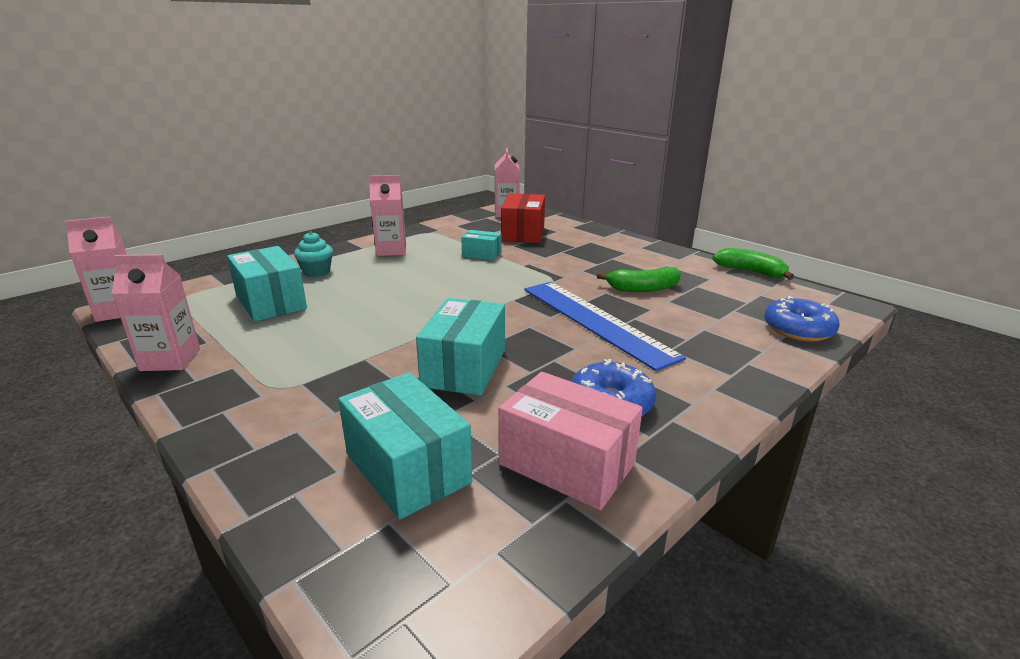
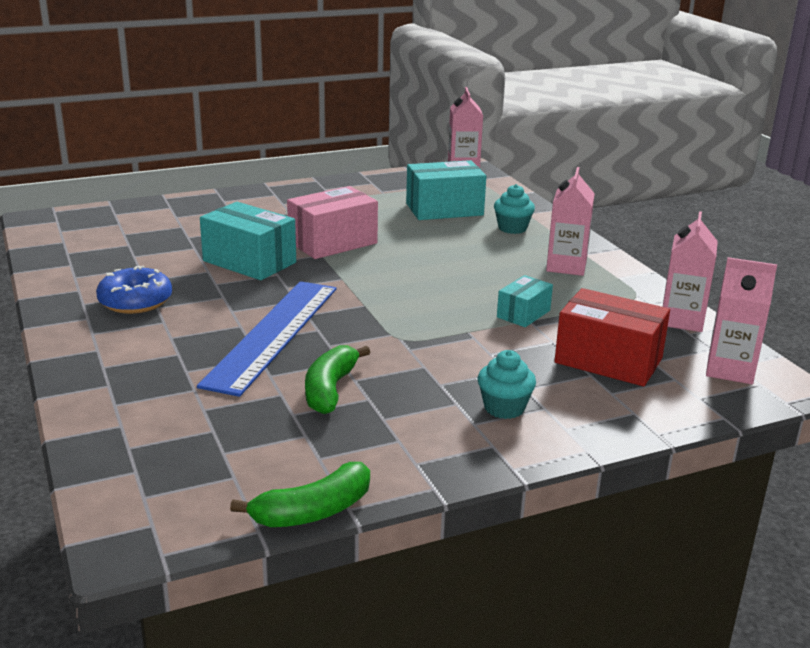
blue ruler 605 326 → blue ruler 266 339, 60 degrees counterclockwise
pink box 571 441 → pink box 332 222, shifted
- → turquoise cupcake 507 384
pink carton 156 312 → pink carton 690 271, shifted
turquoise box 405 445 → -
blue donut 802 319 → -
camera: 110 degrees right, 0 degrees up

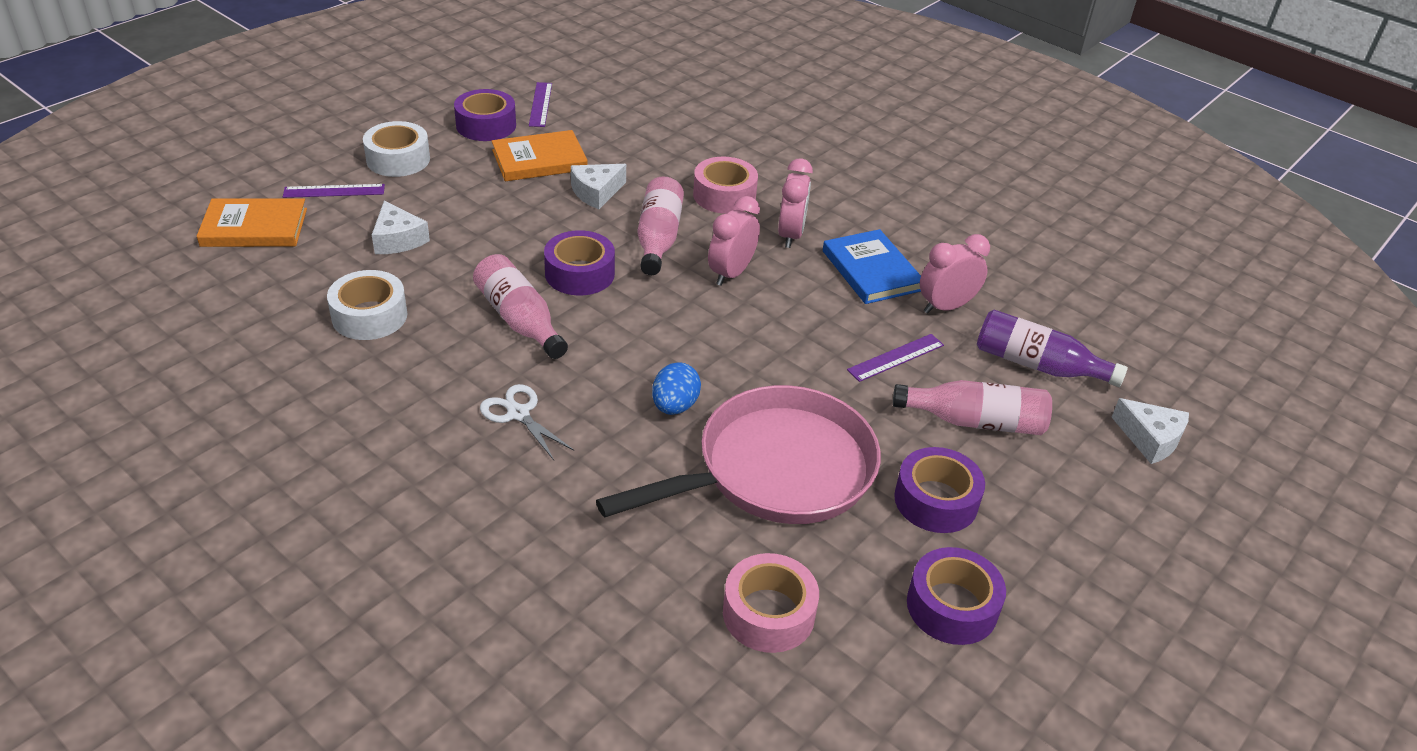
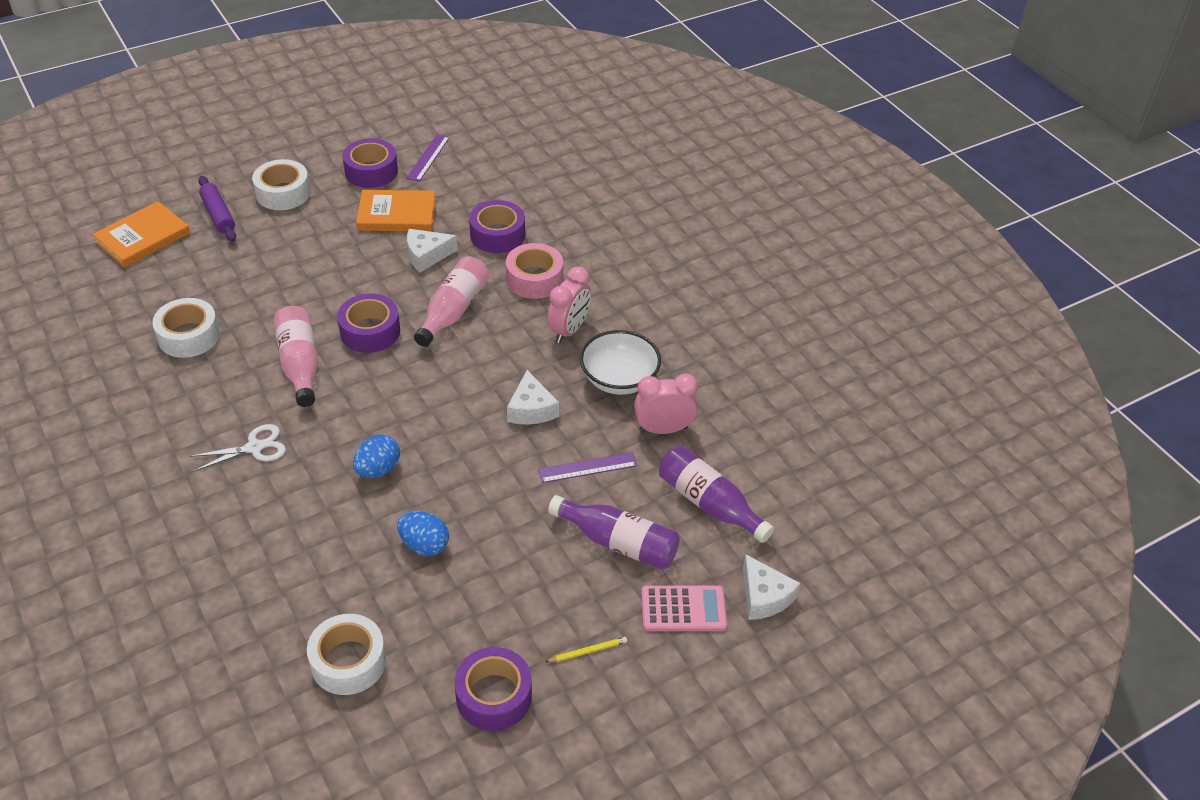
orange book 252 222 → orange book 141 234, 60 degrees counterclockwise
white scissors 527 422 → white scissors 237 448, 90 degrees clockwise
purple ruler 334 191 → purple rolling pin 217 209
pink tape 771 603 → white tape 346 654
pink pan 738 454 → blue egg 423 533
purple tape 939 490 → purple tape 497 226, shifted
white cheese 401 227 → white cheese 533 397, shifted
- → yellow pencil 586 649
pink bottle 972 407 → purple bottle 614 532
blue book 872 266 → white bowl 620 362
- → pink calculator 684 608
pink clock 734 241 → -
camera: 20 degrees right, 5 degrees up

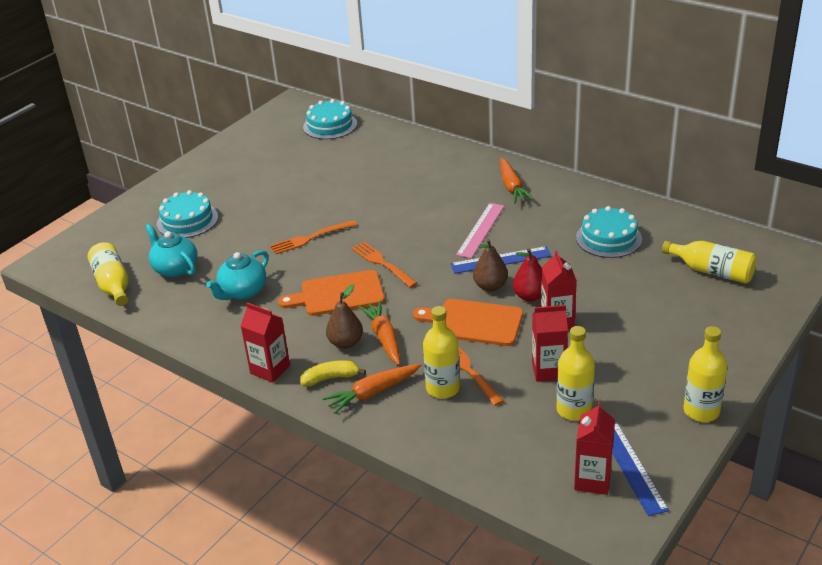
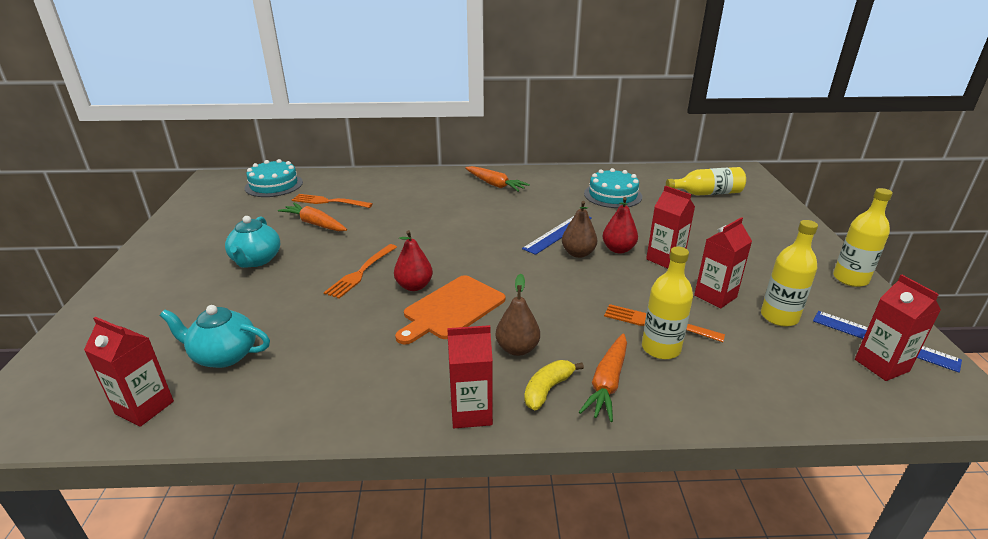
yellow bottle 108 274 → red carton 129 372
turquoise teapot 237 275 → turquoise teapot 252 242, shifted
orange carrot 379 333 → orange carrot 312 217, shifted
orange fork 384 264 → orange fork 332 201, shifted
- → red pear 413 260
turquoise cake 187 214 → -
orange cutting board 468 322 → -
pink ruler 480 231 → -
camera: 40 degrees left, 5 degrees down

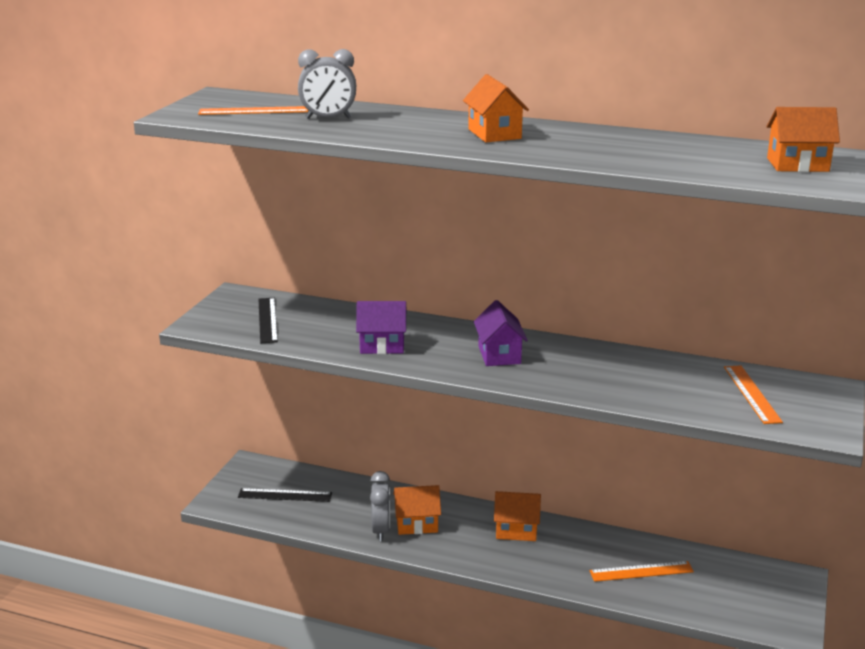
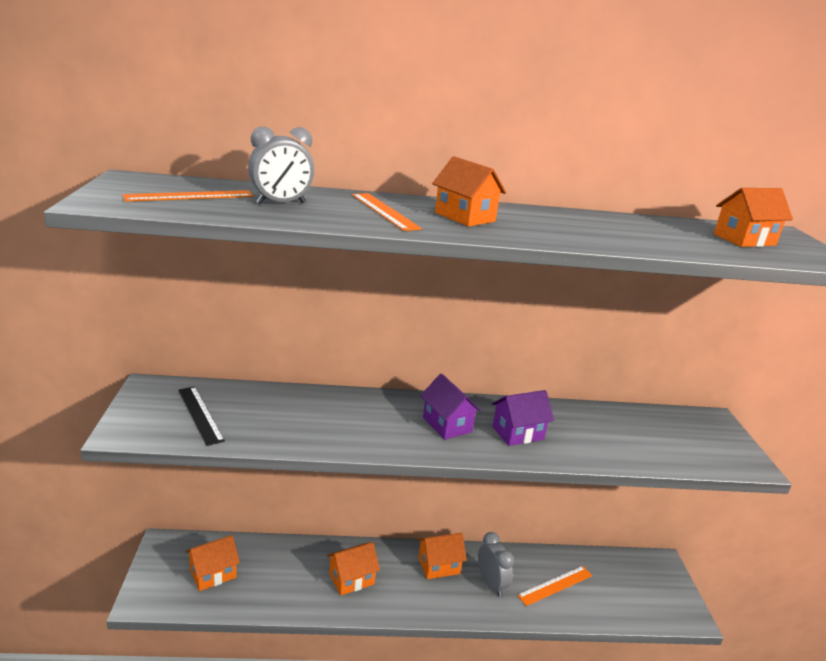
black ruler 285 495 → orange house 212 563
orange ruler 753 394 → orange ruler 387 212, shifted
grey clock 380 506 → grey clock 496 564, shifted
purple house 381 327 → purple house 523 418, shifted
camera: 25 degrees left, 0 degrees up

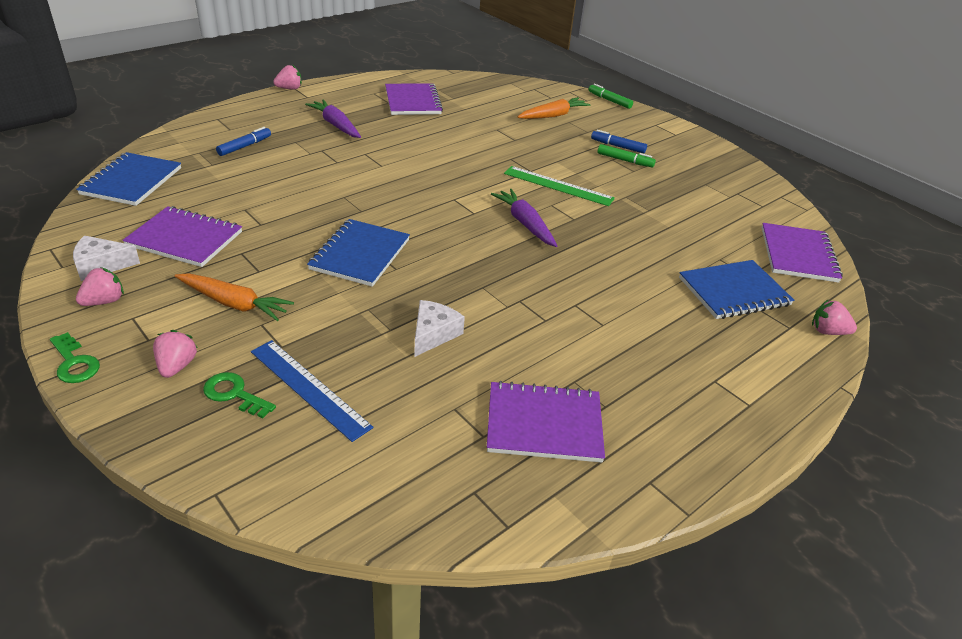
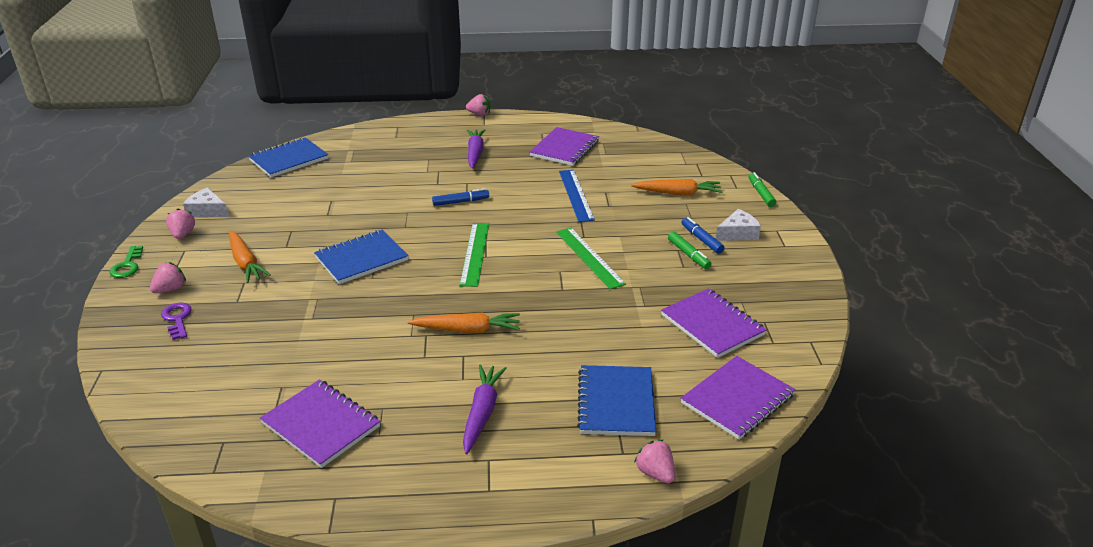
green key 239 395 → purple key 176 321
pink strawberry 100 286 → pink strawberry 180 223, 90 degrees counterclockwise
- → orange carrot 464 323
blue marker 243 141 → blue marker 460 197, shifted
- → green ruler 474 255
purple carrot 524 218 → purple carrot 485 409, shifted
blue ruler 312 391 → blue ruler 577 196, shifted
blue notebook 736 289 → blue notebook 616 400, 75 degrees clockwise
purple notebook 182 236 → purple notebook 714 323, shifted
white cheese 439 328 → white cheese 738 225, shifted
camera: 40 degrees right, 5 degrees down

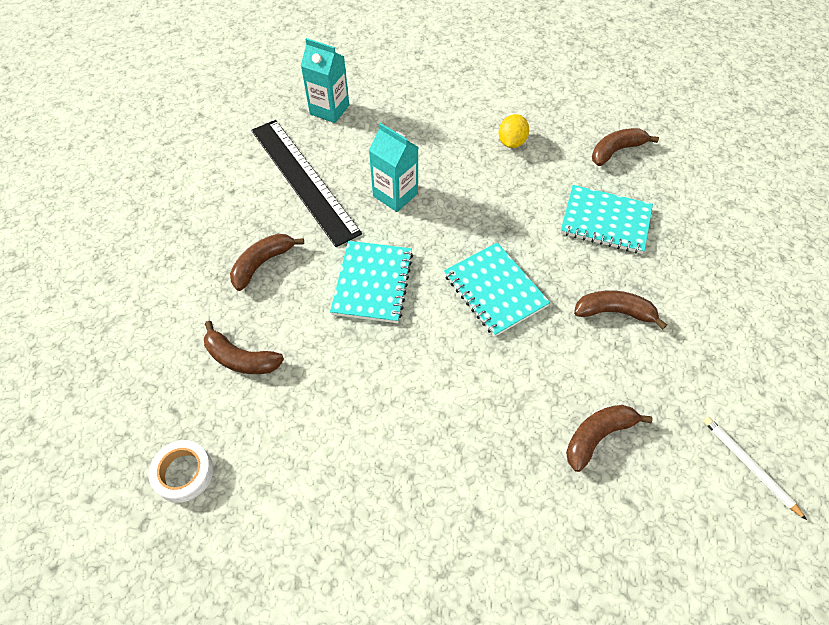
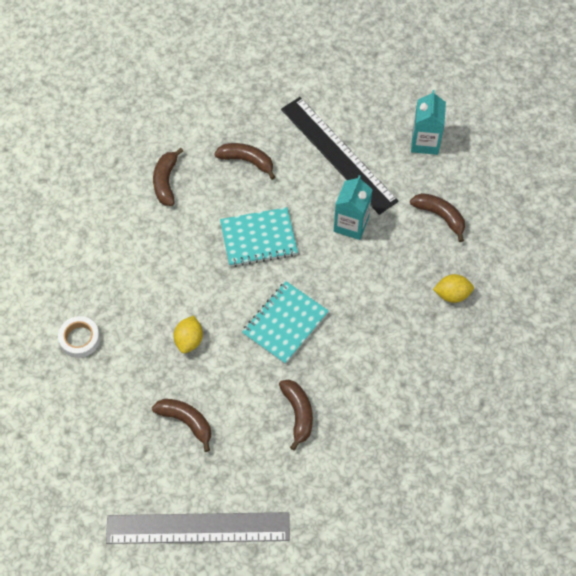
white tape 180 471 → white tape 79 337, shifted
white pencil 755 468 → grey ruler 198 528
- → yellow lemon 188 334
black ruler 306 183 → black ruler 339 156, 75 degrees counterclockwise
brown banana 625 147 → brown banana 437 217, shifted
turquoise notebook 606 219 → -
camera: 70 degrees right, 5 degrees up

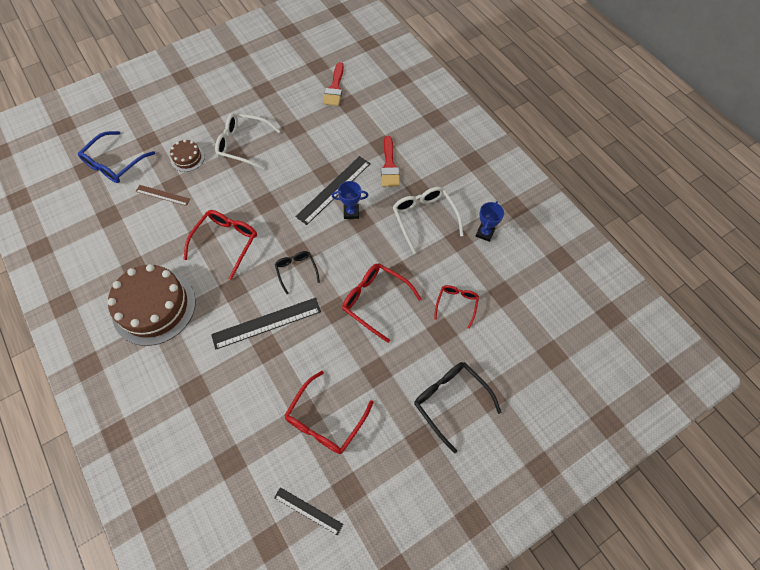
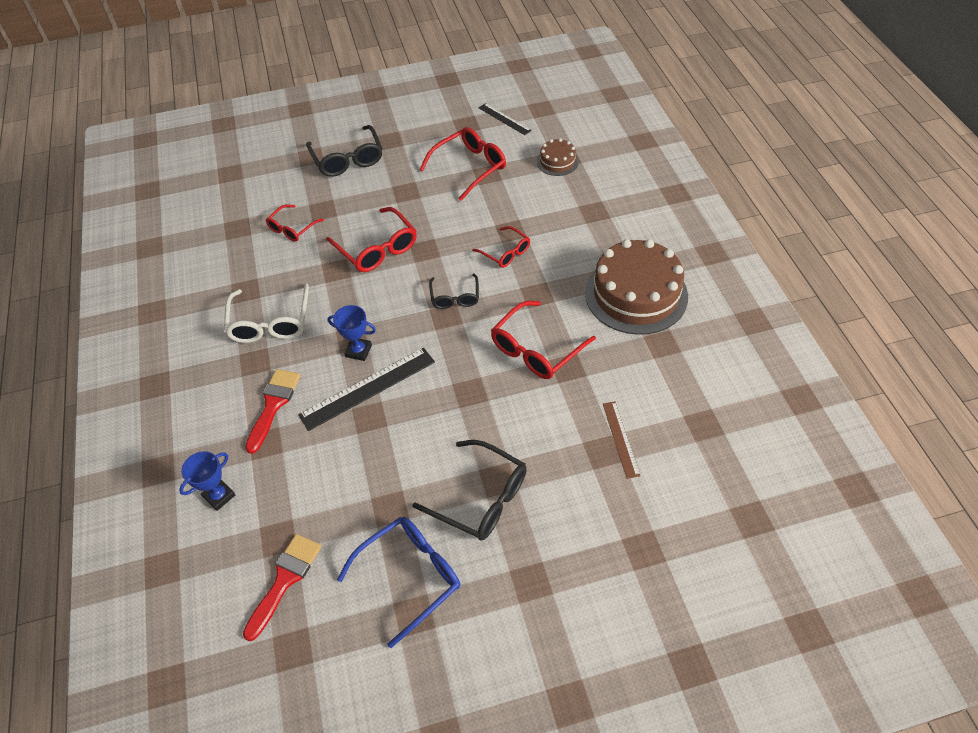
blue trophy 490 221 → blue trophy 207 481, shifted
blue glasses 116 157 → blue glasses 398 582, shifted
white glasses 247 141 → black glasses 469 490
black ruler 266 324 → red glasses 501 247
brown cake 187 155 → brown cake 558 157, shifted
brown ruler 162 195 → brown ruler 621 440, 45 degrees clockwise
camera: 160 degrees left, 10 degrees down

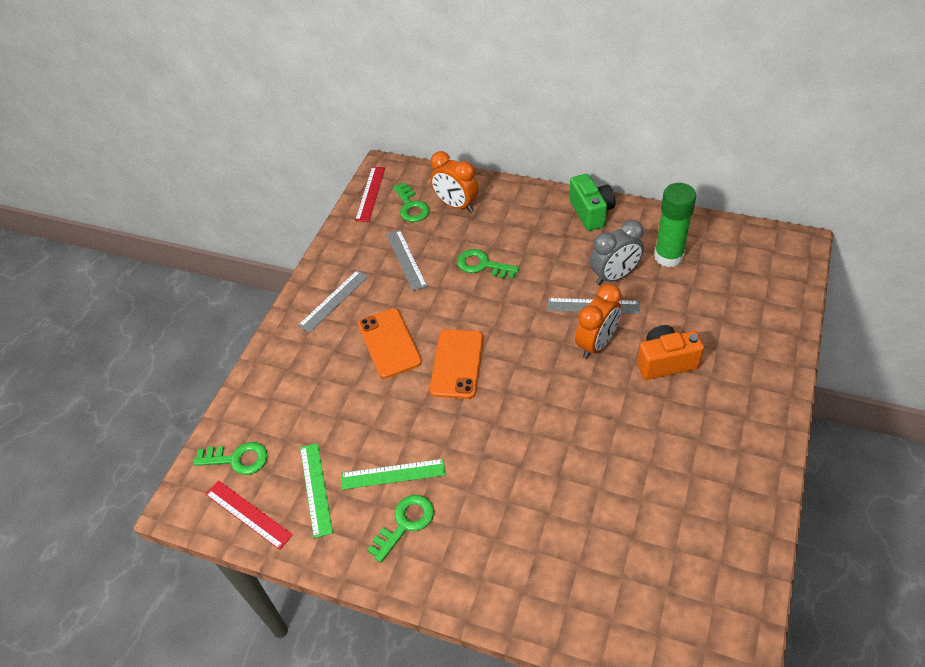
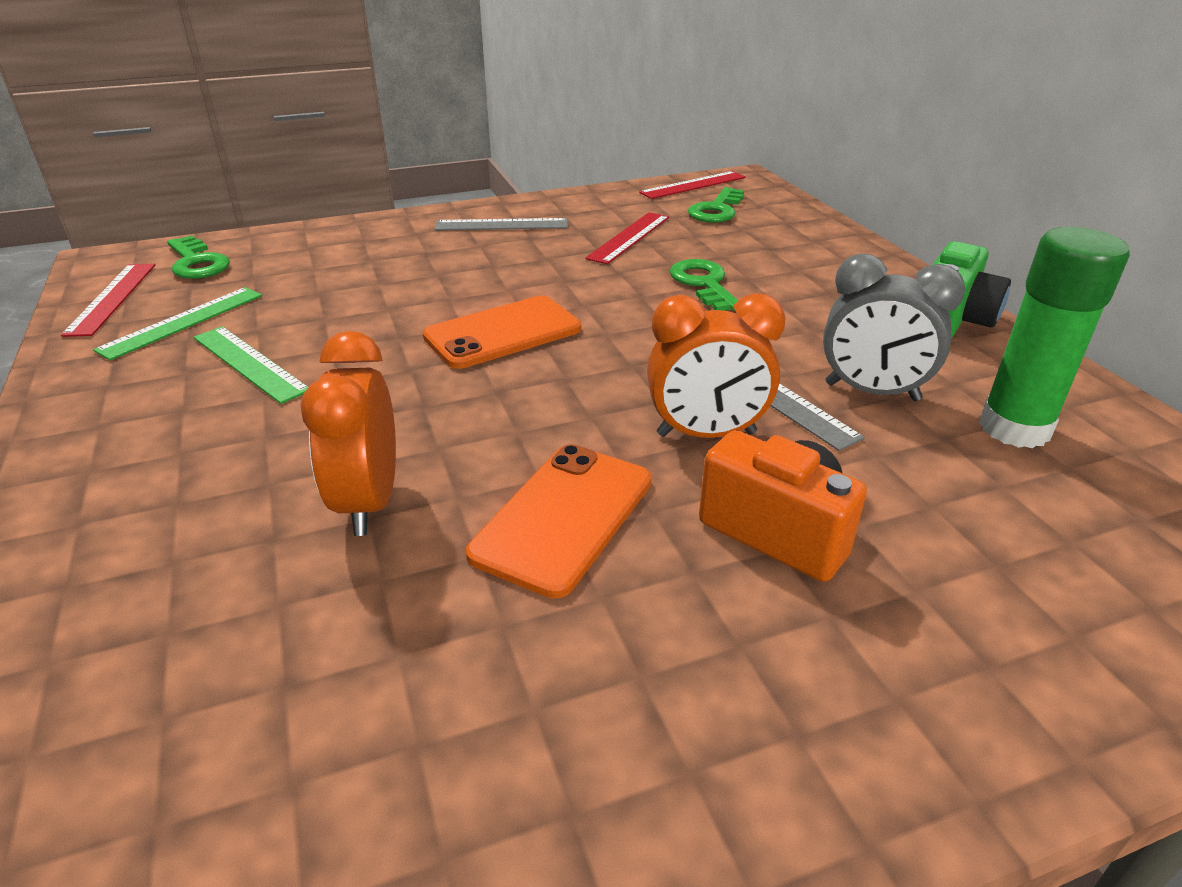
orange clock 454 181 → orange clock 348 433, shifted
orange phone 390 343 → orange phone 558 521, shifted
grey ruler 406 260 → red ruler 627 238
green key 401 528 → -
camera: 45 degrees right, 15 degrees down

